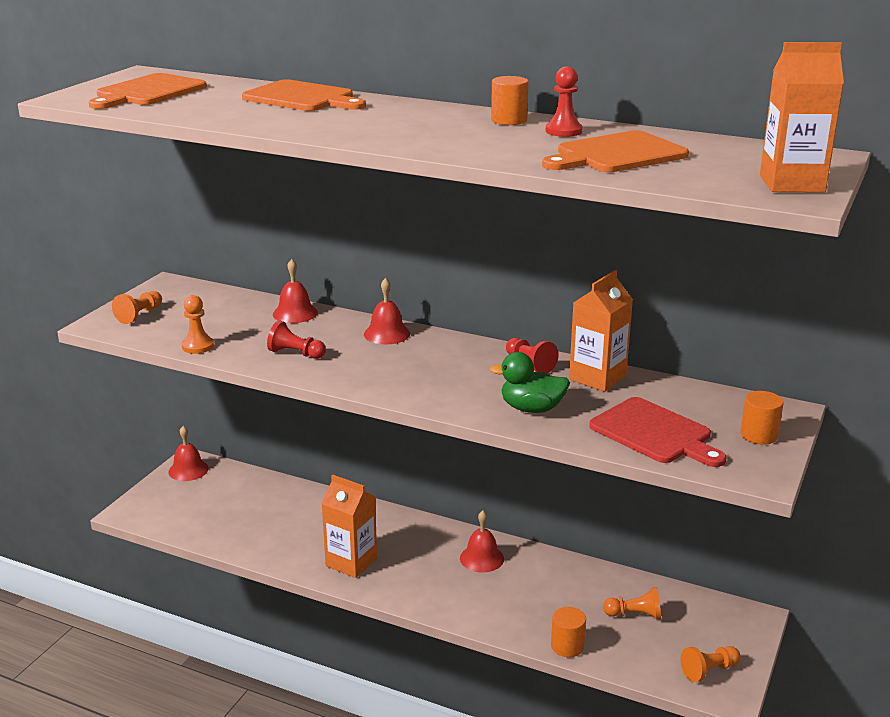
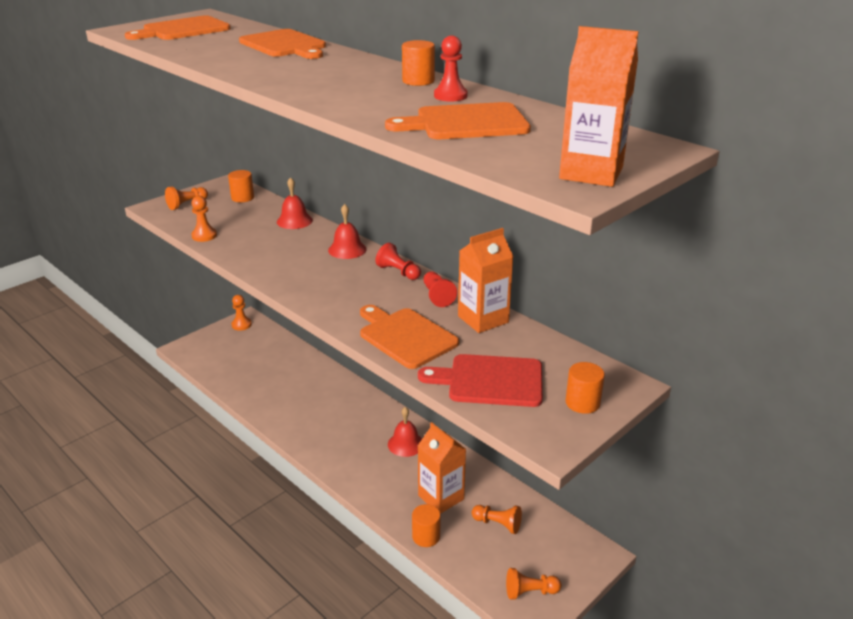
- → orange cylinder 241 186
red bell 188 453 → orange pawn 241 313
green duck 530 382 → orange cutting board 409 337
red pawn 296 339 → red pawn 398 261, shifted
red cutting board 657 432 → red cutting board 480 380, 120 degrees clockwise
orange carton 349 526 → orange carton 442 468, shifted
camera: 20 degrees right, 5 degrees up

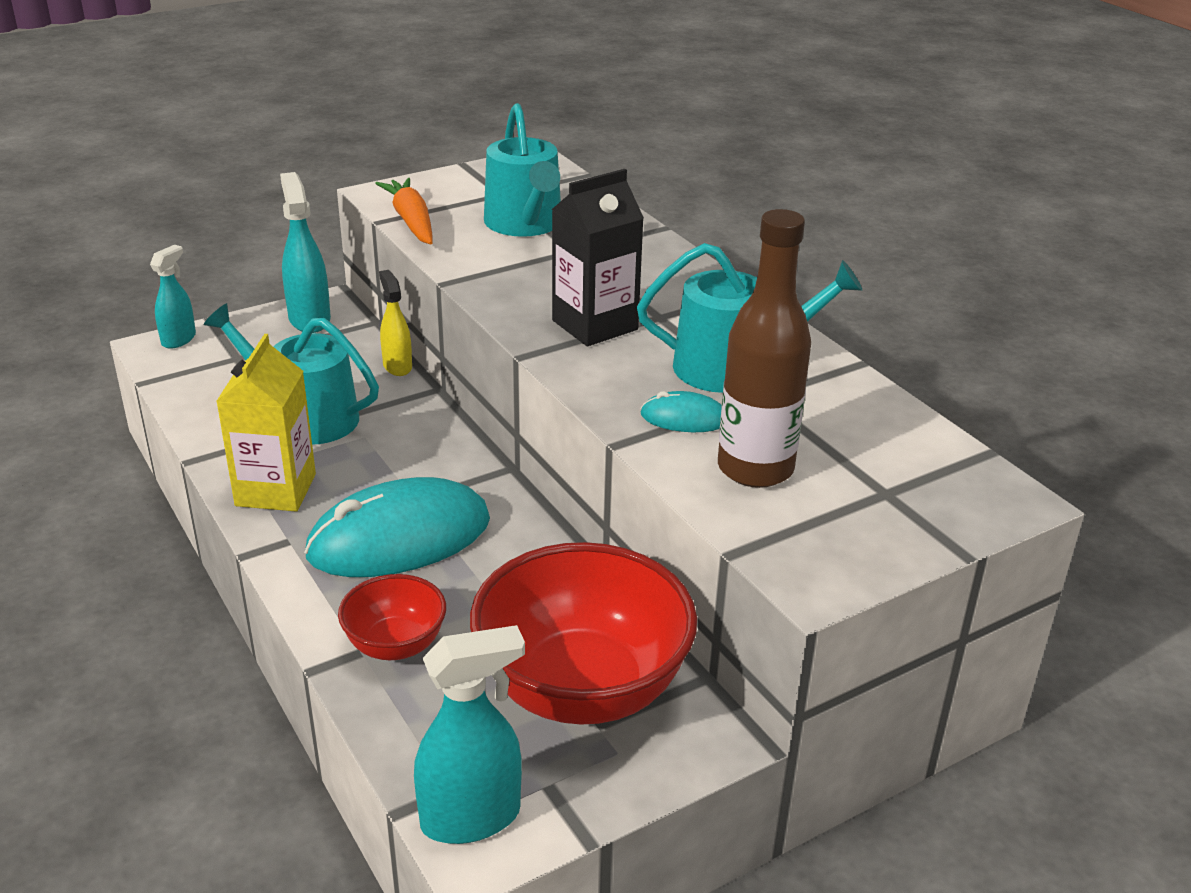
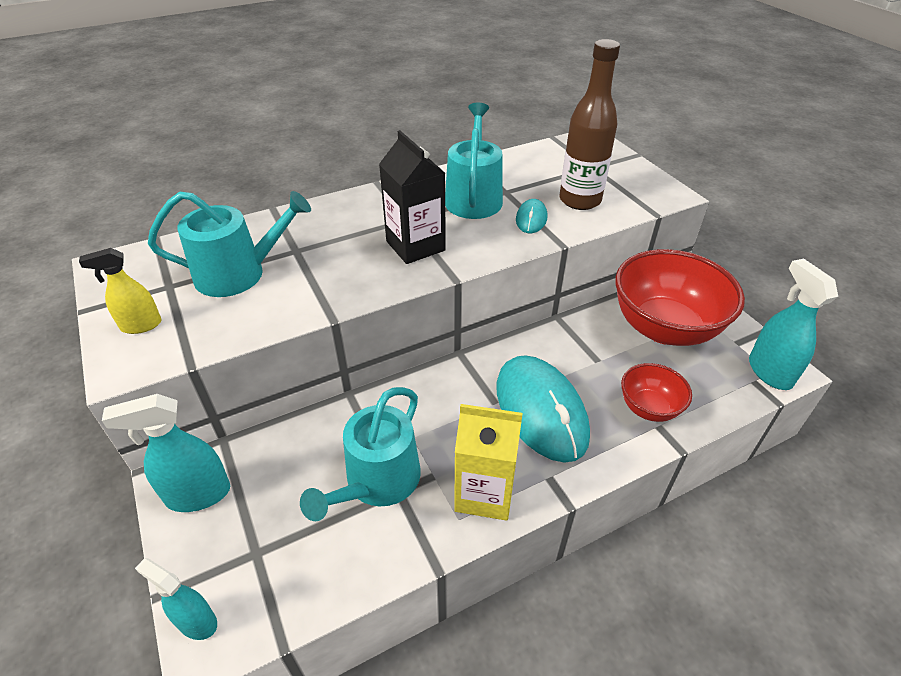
yellow spray bottle 395 323 → yellow spray bottle 120 291, shifted
orange carrot 404 211 → -
camera: 85 degrees left, 10 degrees up

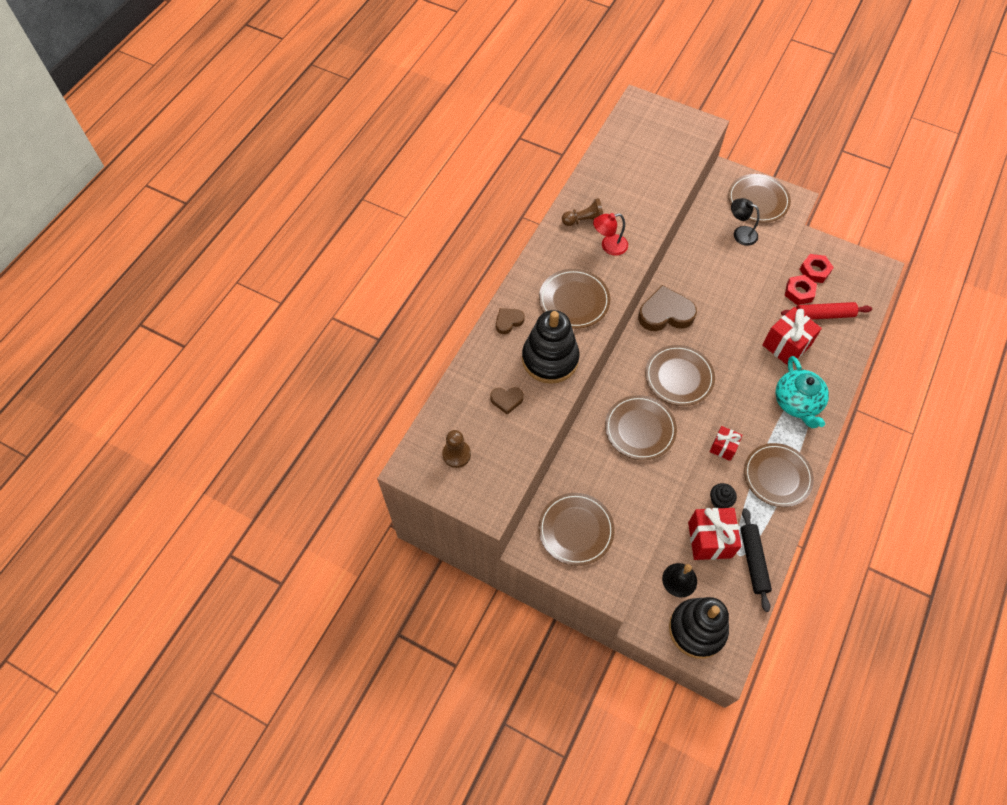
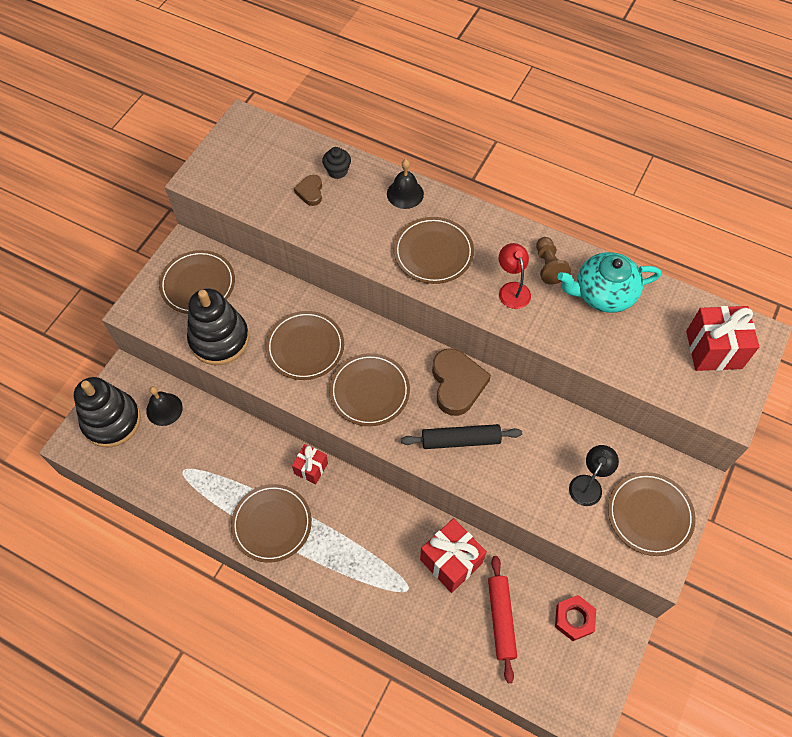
black stacking toy 551 347 → black stacking toy 218 327, shifted
black cupcake 723 495 → black cupcake 336 163, shifted
brown heart 510 321 → black bell 405 184
black rolling pin 756 560 → black rolling pin 461 436, shifted
turquoise teapot 802 392 → turquoise teapot 609 282, shifted
red gift 714 534 → red gift 722 338, shifted
brown pawn 456 449 → -
red nut 801 290 → -
camera: 90 degrees right, 0 degrees up

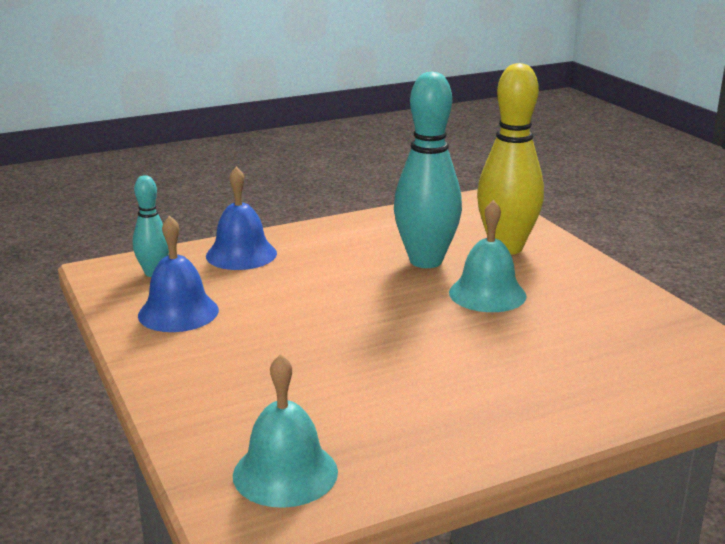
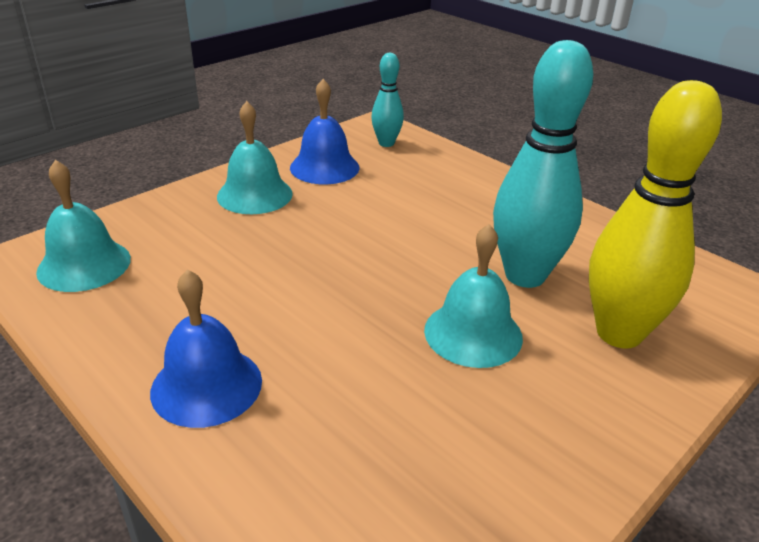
blue bell 241 218 → blue bell 206 348, shifted
- → turquoise bell 255 157
camera: 70 degrees right, 10 degrees up

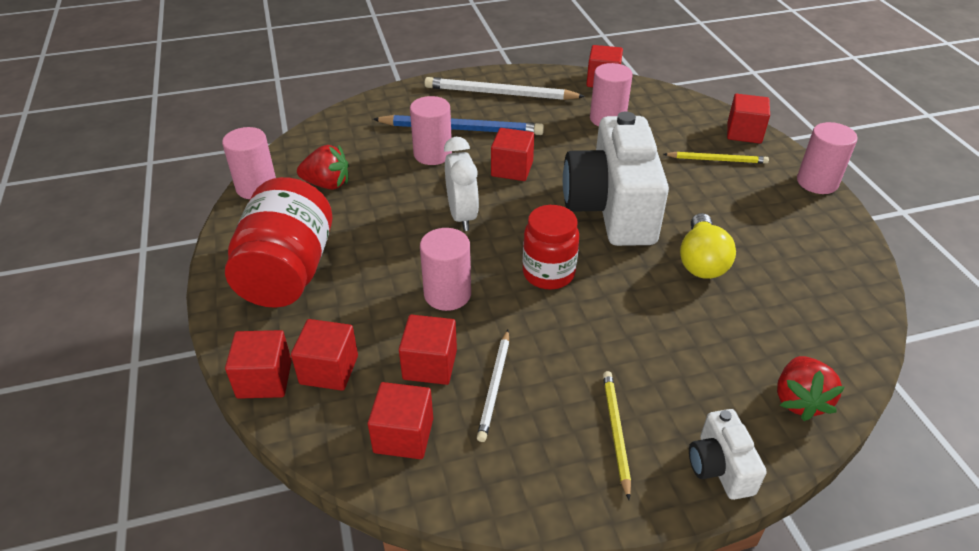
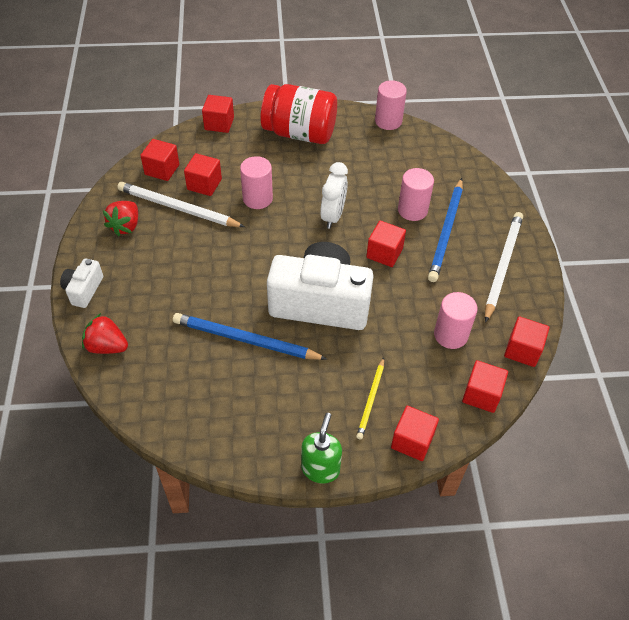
white camera 728 454 → white camera 81 283, 75 degrees counterclockwise
red strawberry 323 167 → red strawberry 120 218, shifted
white pencil 493 386 → white pencil 181 204, x1.75
yellow light bulb 708 246 → blue pencil 250 336
pink cylinder 827 158 → green soap dispenser 321 448
white clock 461 184 → white clock 334 195, 75 degrees counterclockwise
red cube 324 355 → red cube 485 386, shifted
red jar 551 247 → -
yellow pencil 617 435 → -
camera: 100 degrees right, 10 degrees up

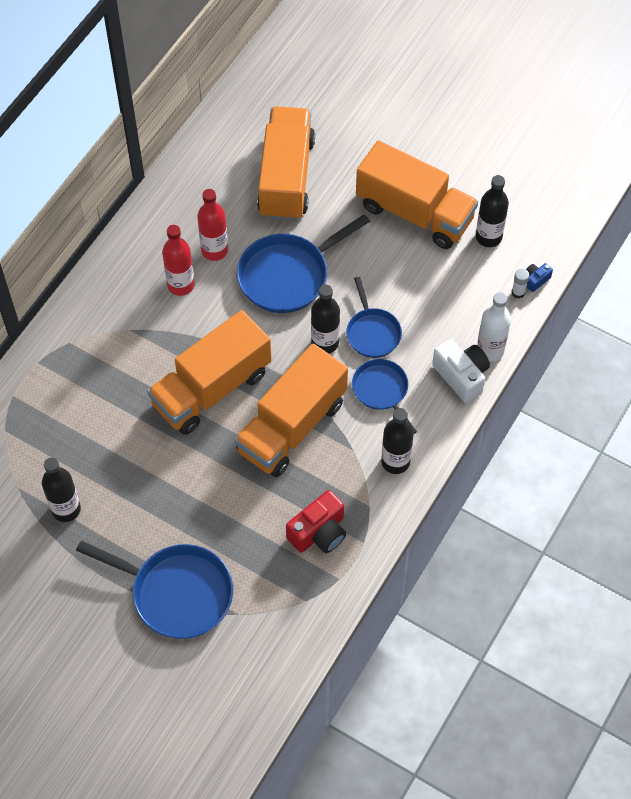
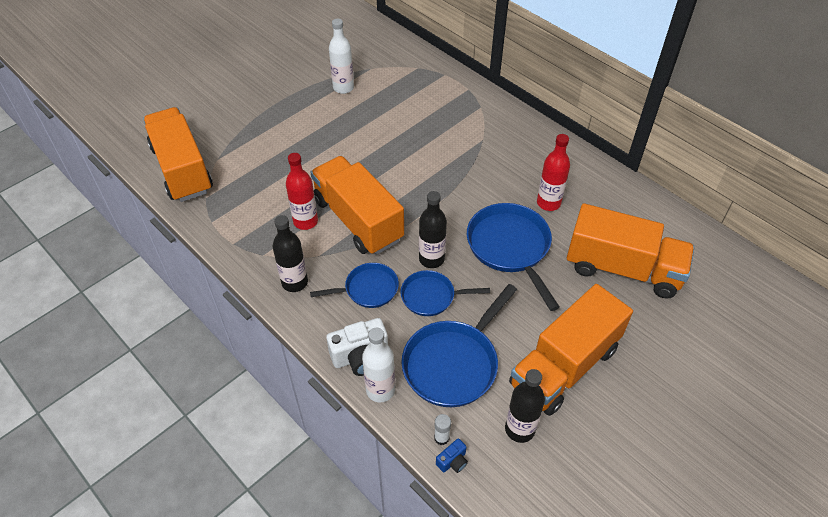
orange truck 209 372 → orange truck 178 154, shifted
red bottle 178 260 → red bottle 302 191, shifted
black bottle 61 490 → white bottle 341 56
blue pan 154 590 → blue pan 459 345, shifted
blue camera 539 277 → blue camera 452 455, 75 degrees clockwise
red camera 316 521 → -
camera: 105 degrees right, 10 degrees down

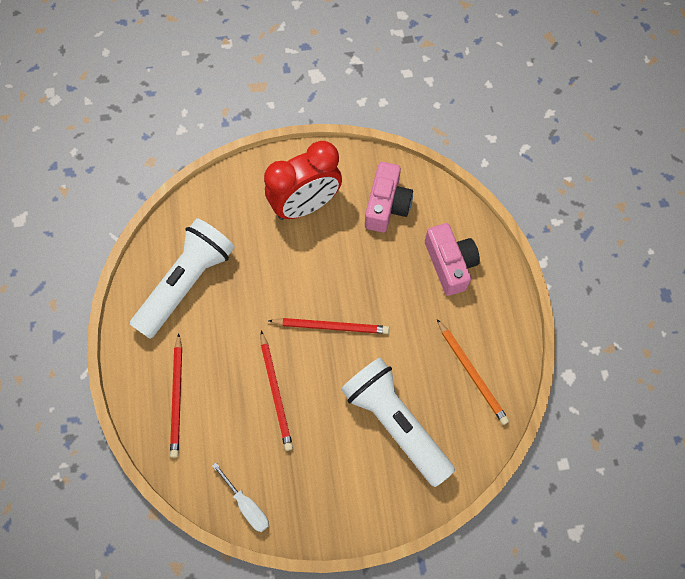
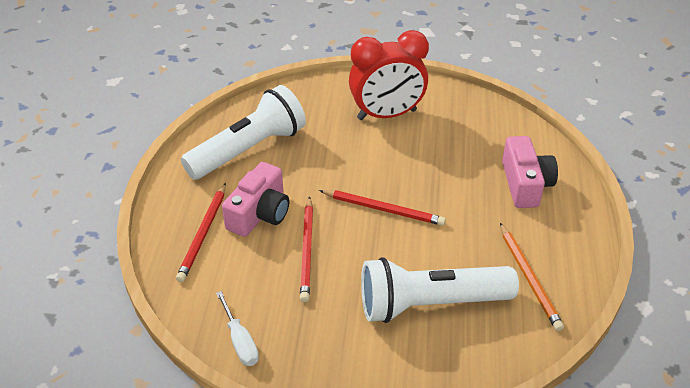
pink camera 389 197 → pink camera 255 199, shifted
white flashlight 398 422 → white flashlight 440 290, 75 degrees counterclockwise
camera: 15 degrees right, 25 degrees down

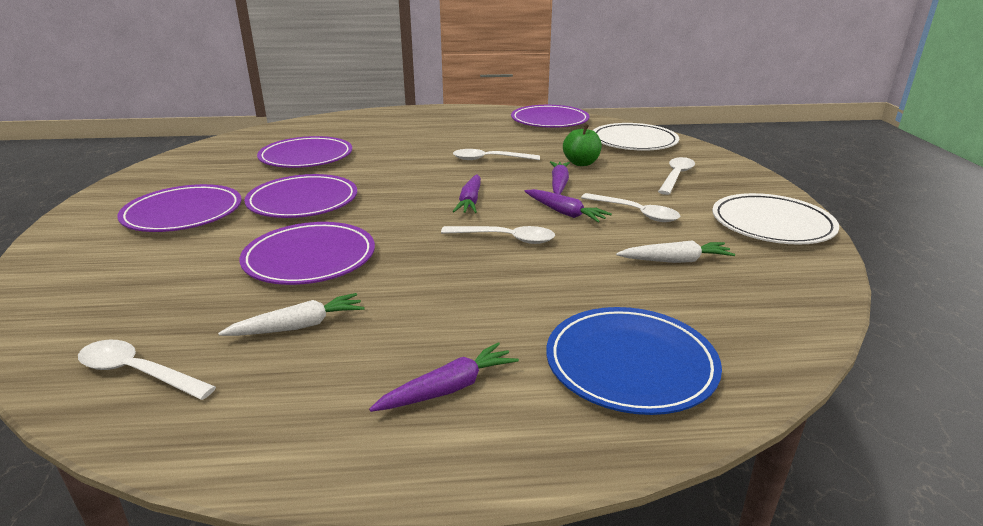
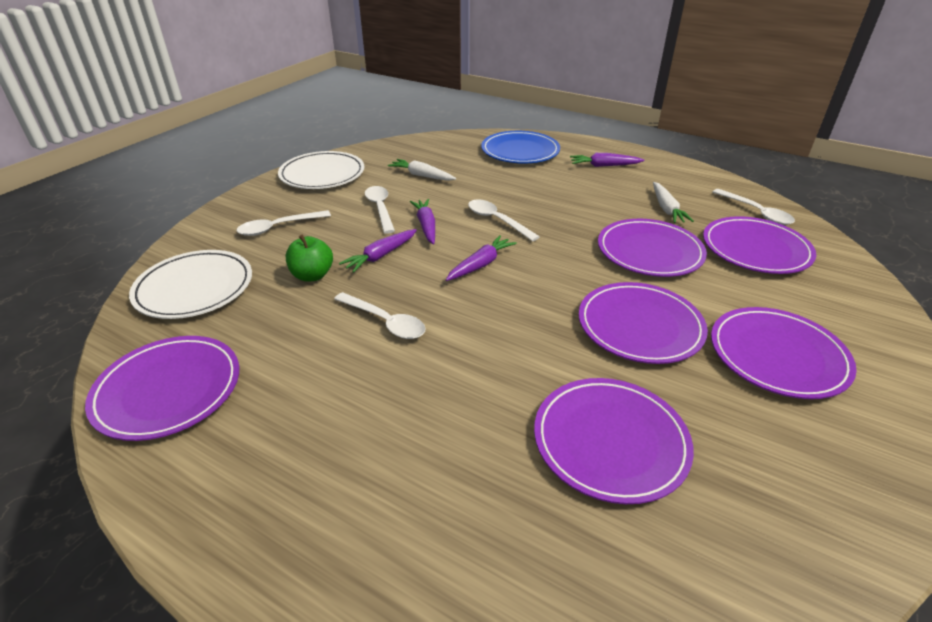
white carrot 291 314 → white carrot 673 202, 105 degrees counterclockwise
- → purple plate 759 245
camera: 145 degrees left, 10 degrees up

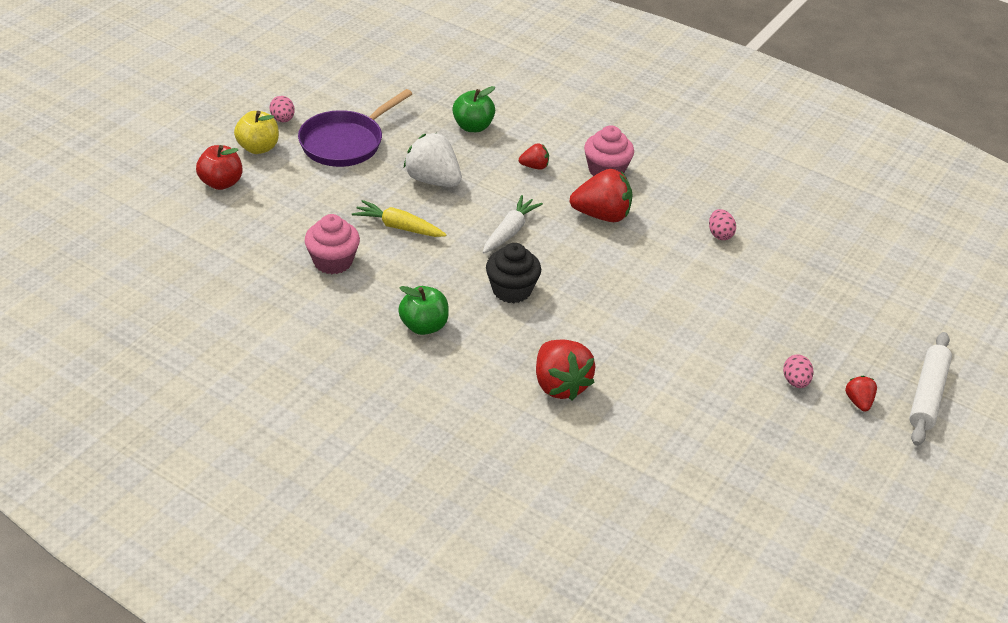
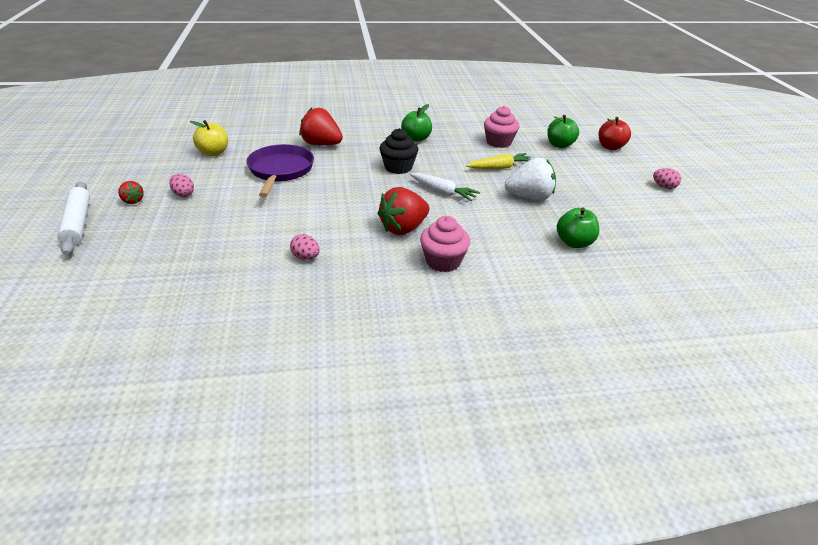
yellow apple 256 132 → yellow apple 208 138, shifted
purple pan 355 128 → purple pan 280 170, shifted
white carrot 513 224 → white carrot 445 187, 45 degrees counterclockwise
- → green apple 563 131
red strawberry 534 156 → -
camera: 140 degrees right, 5 degrees down

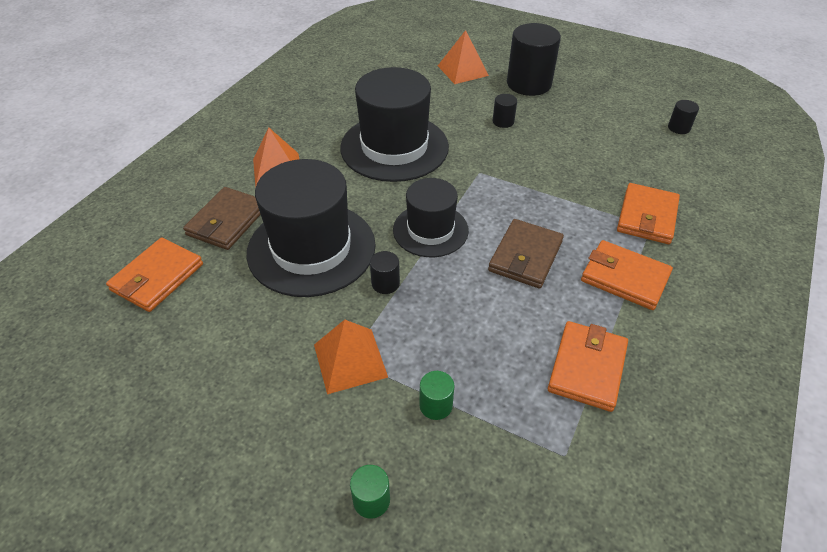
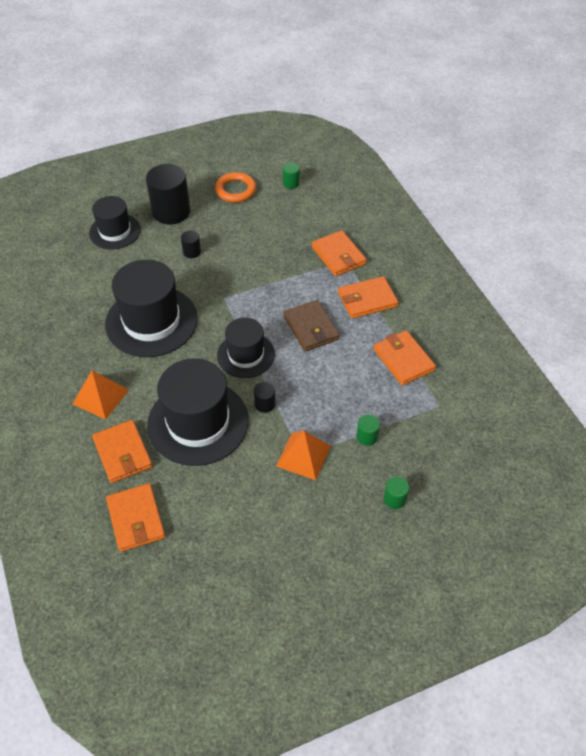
orange pyramid 463 57 → black hat 115 222
brown wallet 222 218 → orange wallet 122 451
- → orange ring 235 187
black cylinder 683 117 → green cylinder 291 176
camera: 50 degrees left, 5 degrees up

